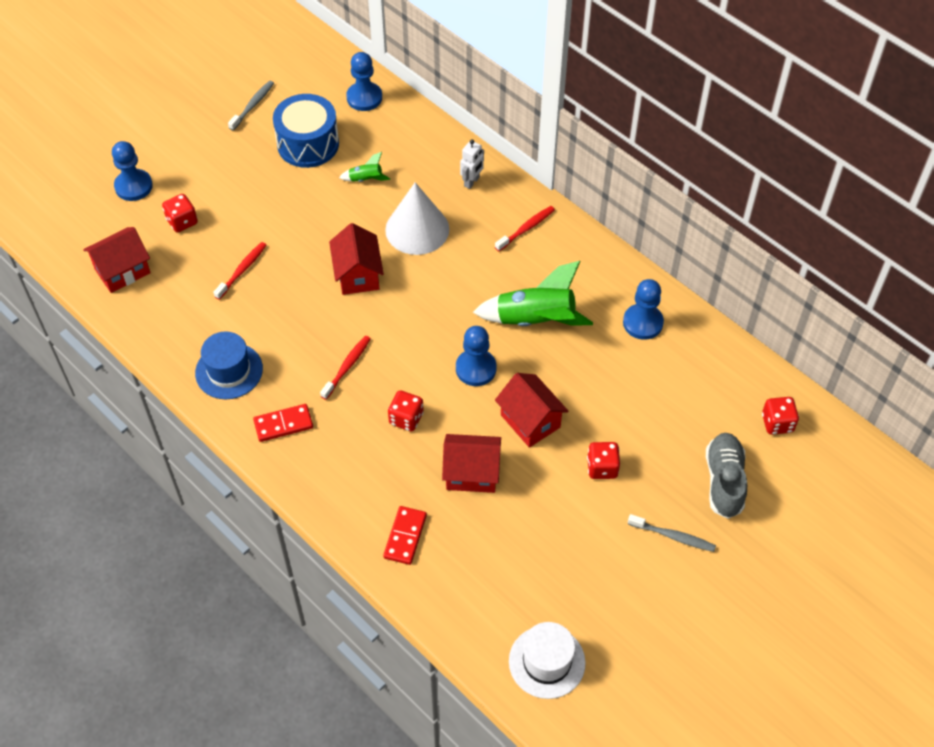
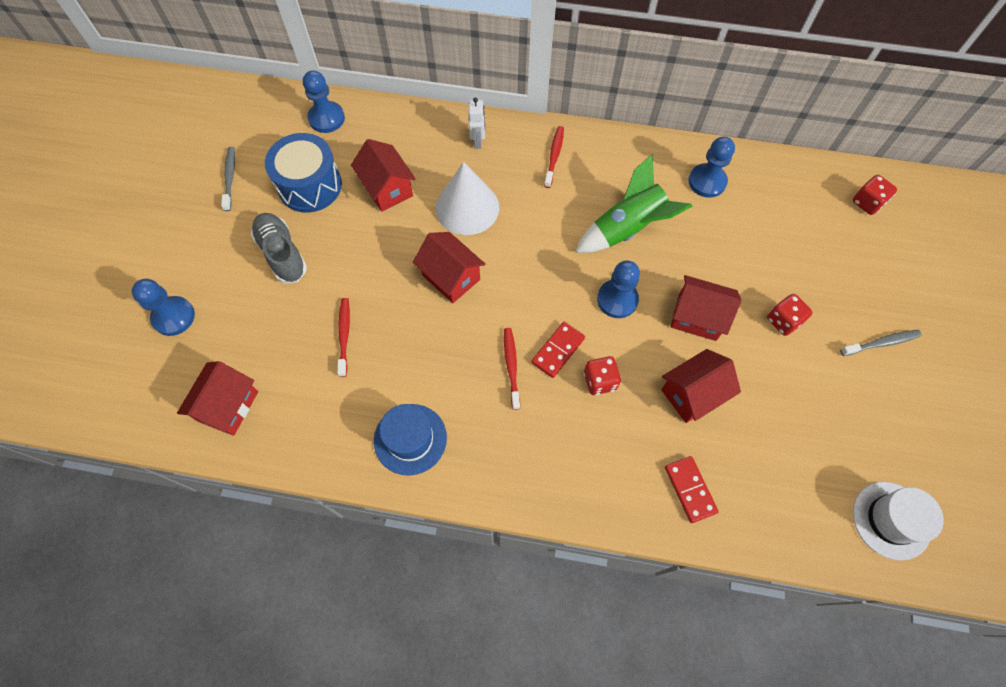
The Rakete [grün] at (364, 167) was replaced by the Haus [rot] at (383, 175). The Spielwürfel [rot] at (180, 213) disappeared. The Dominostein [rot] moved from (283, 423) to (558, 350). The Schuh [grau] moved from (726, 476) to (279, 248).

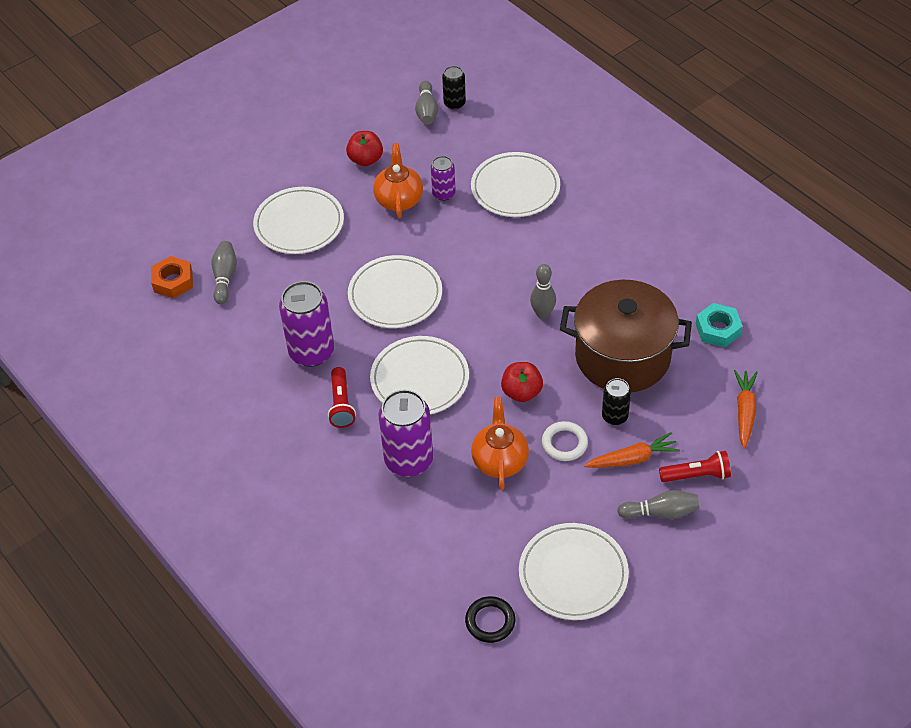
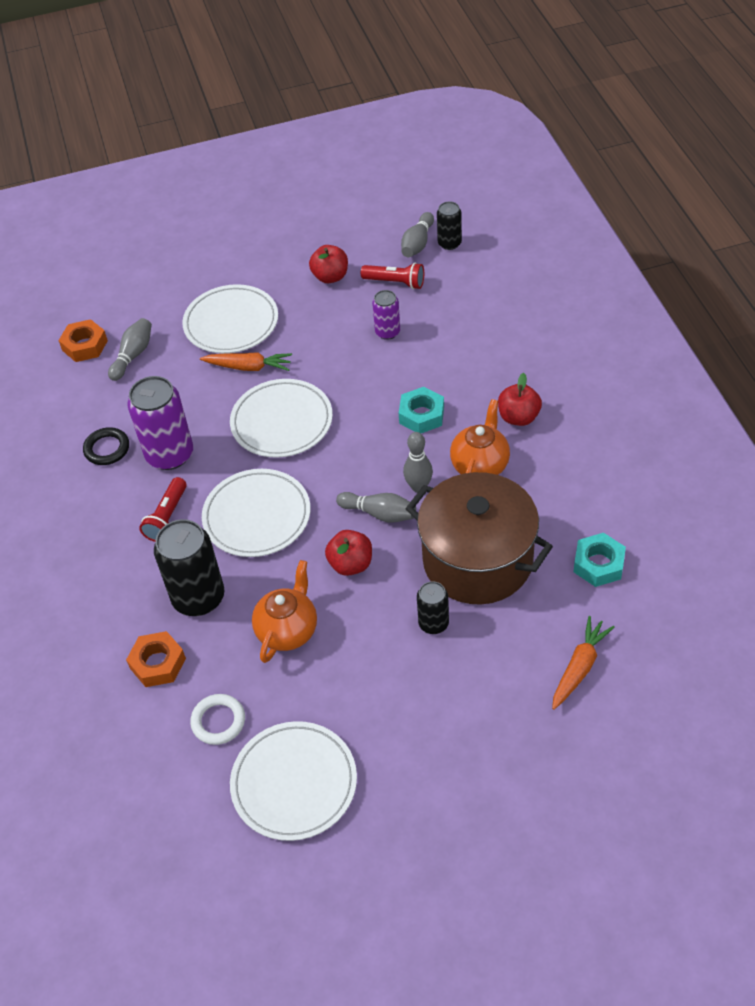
The Teekanne [orange] moved from (398, 180) to (480, 437). The Teller [weiß] at (515, 184) disappeared. The Dose [lila] at (405, 433) became the Dose [schwarz] at (189, 567). The Ring [weiß] moved from (565, 441) to (217, 719). The Karotte [orange] moved from (632, 450) to (246, 361). The Taschenlampe [rot] moved from (695, 466) to (392, 276). The Bowlingkegel [grau] moved from (658, 504) to (376, 507). The Ring [schwarz] moved from (490, 619) to (106, 446). The Apfel [rot] at (520, 399) appeared. The Sechskantmutter [türkis] at (421, 410) appeared. The Sechskantmutter [orange] at (156, 659) appeared.

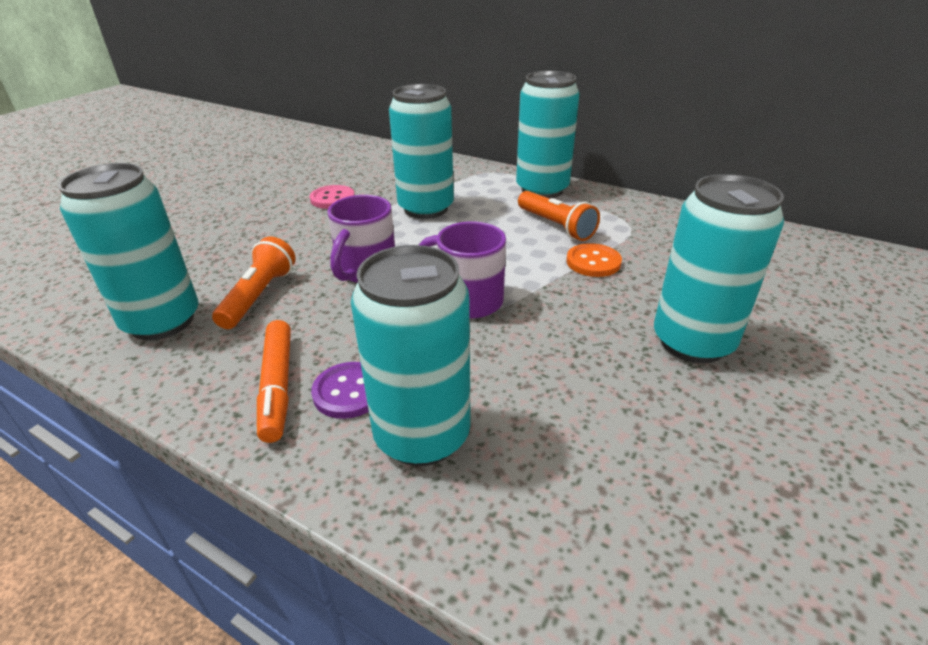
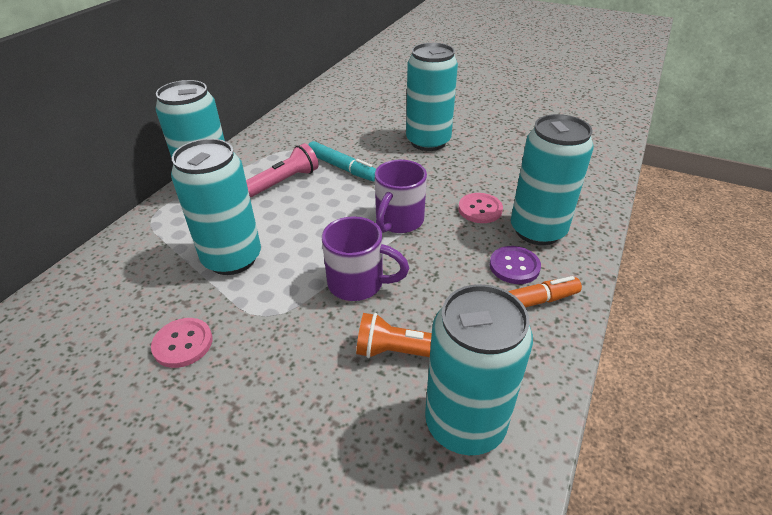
The Taschenlampe [orange] at (559, 216) became the Taschenlampe [rosa] at (282, 170). The Knopf [orange] at (594, 260) was replaced by the Filzstift [türkis] at (342, 161). The Knopf [rosa] at (480, 208) appeared.

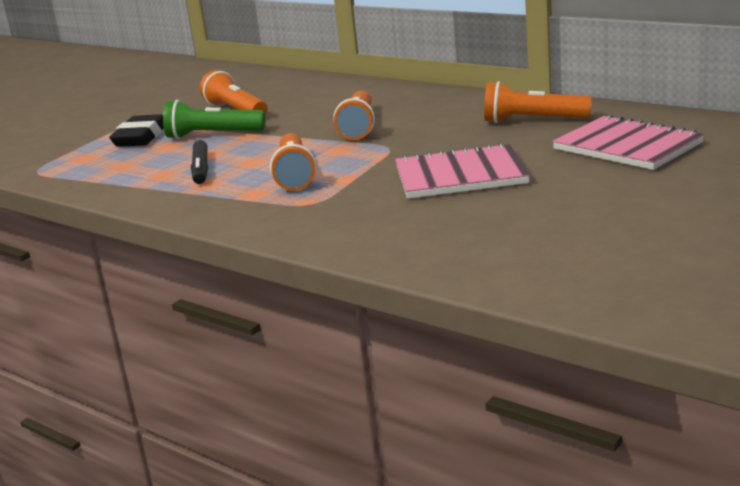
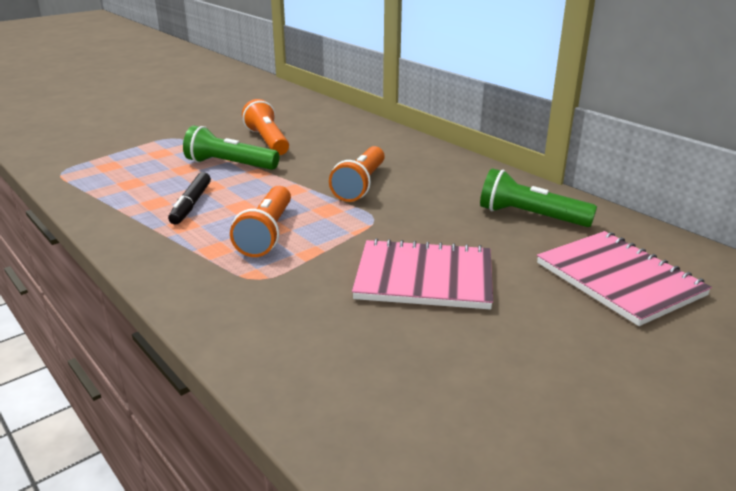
The Taschenlampe [orange] at (538, 102) became the Taschenlampe [grün] at (538, 197). The Radiergummi [schwarz] at (136, 130) disappeared.

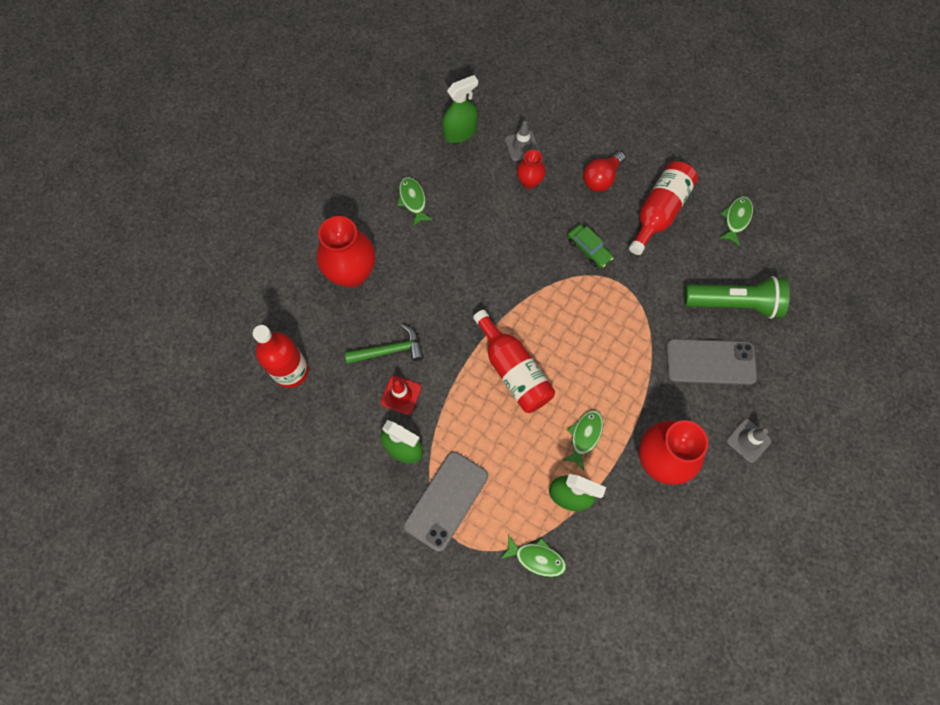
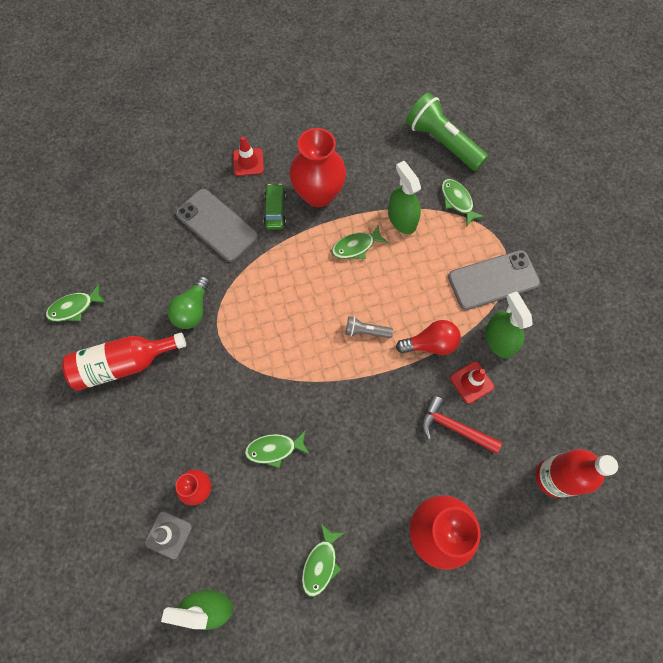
The Glühbirne [rot] moved from (604, 171) to (428, 337). The Auto [grün] moved from (591, 246) to (275, 207). The Taschenlampe [grün] moved from (737, 297) to (447, 131). The Flasche [rot] at (514, 361) was replaced by the Taschenlampe [grau] at (369, 327). The Hammer [grün] at (384, 344) became the Hammer [rot] at (462, 424). The Leitkegel [grau] at (749, 441) became the Leitkegel [rot] at (248, 156). The Glühbirne [grün] at (188, 302) appeared. The Fisch [grün] at (276, 449) appeared.

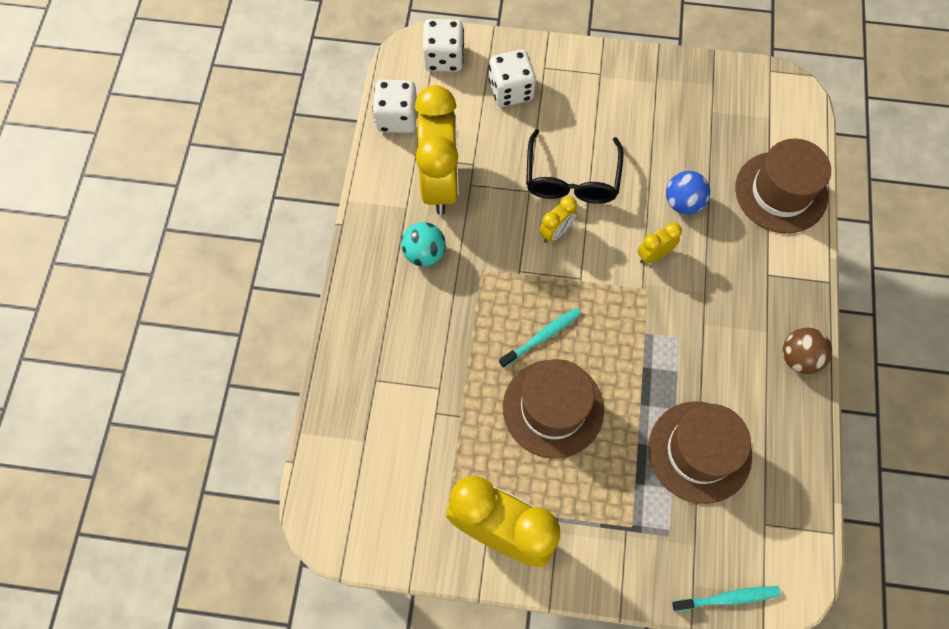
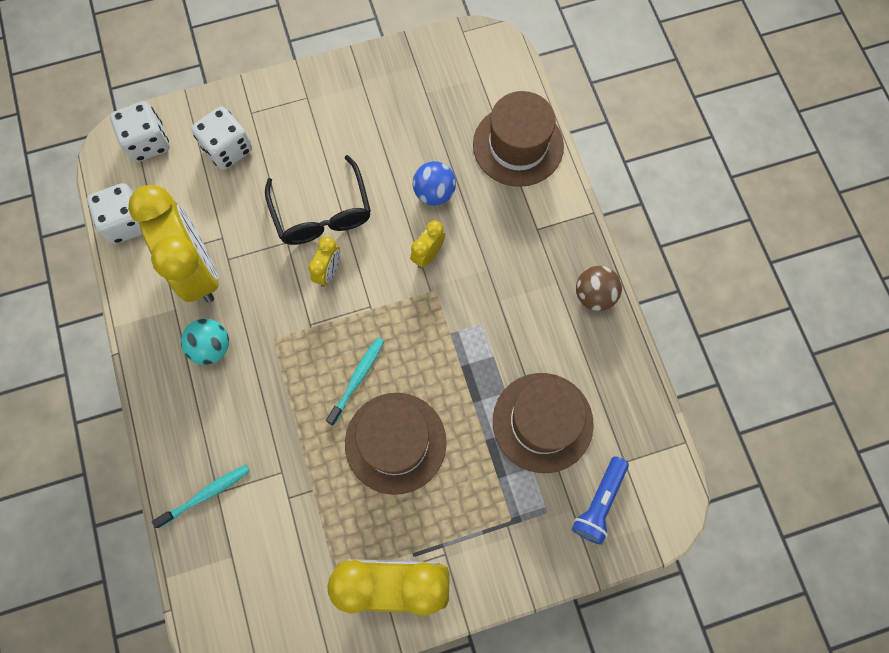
The Zahnbürste [türkis] moved from (726, 598) to (201, 496). The Taschenlampe [blau] at (600, 500) appeared.

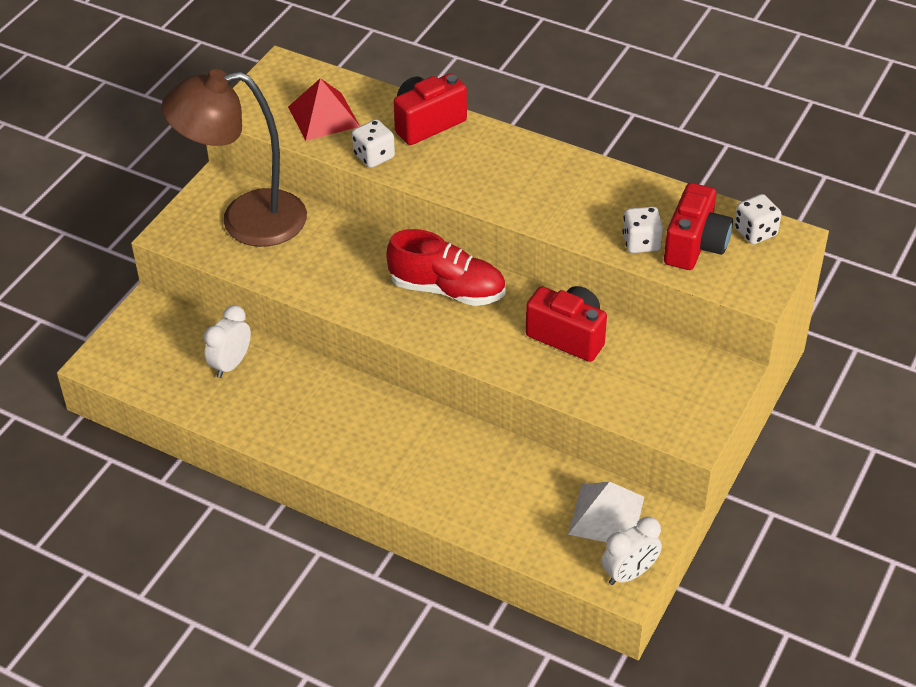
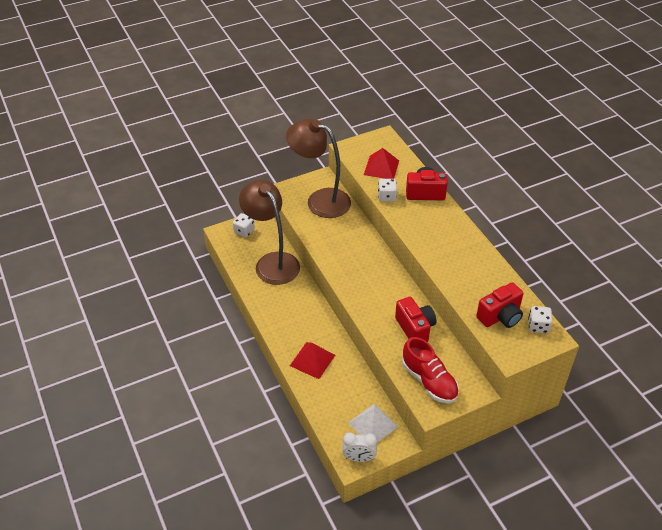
The Spielwürfel [weiß] moved from (643, 230) to (244, 225). The Schuh [rot] moved from (445, 267) to (430, 370). The Wecker [weiß] at (227, 341) was replaced by the Lampe [braun] at (269, 232). The Pyramide [rot] at (312, 360) appeared.

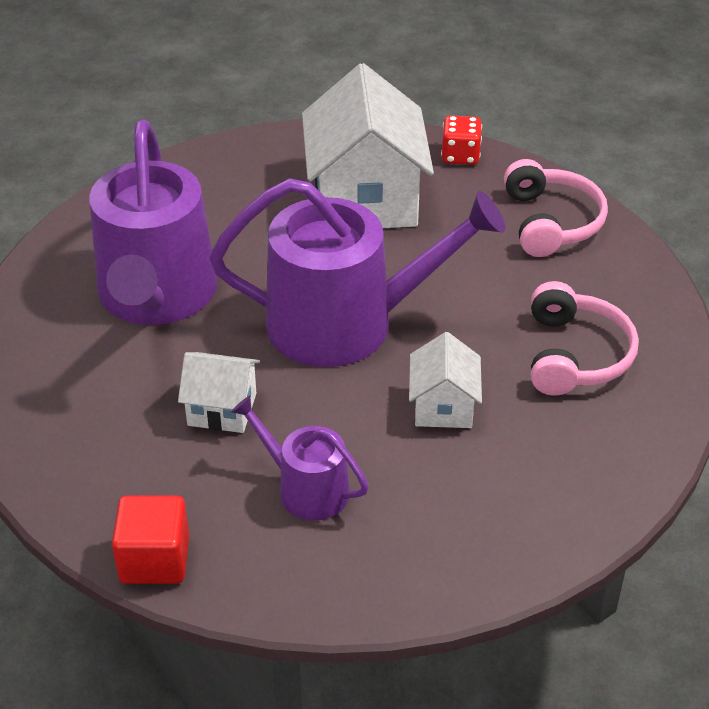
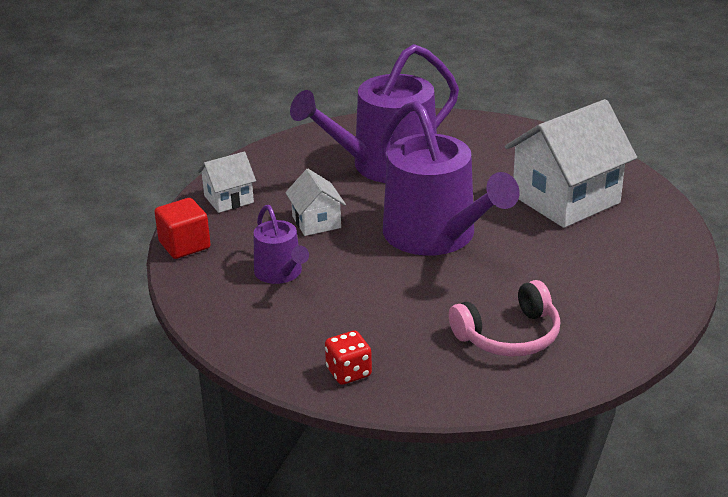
The Spielwürfel [rot] moved from (461, 140) to (348, 358). The Kopfhörer [rosa] at (556, 208) disappeared. The Haus [weiß] moved from (445, 380) to (226, 182). The Gießkanne [lila] at (300, 458) turned 150 degrees clockwise.

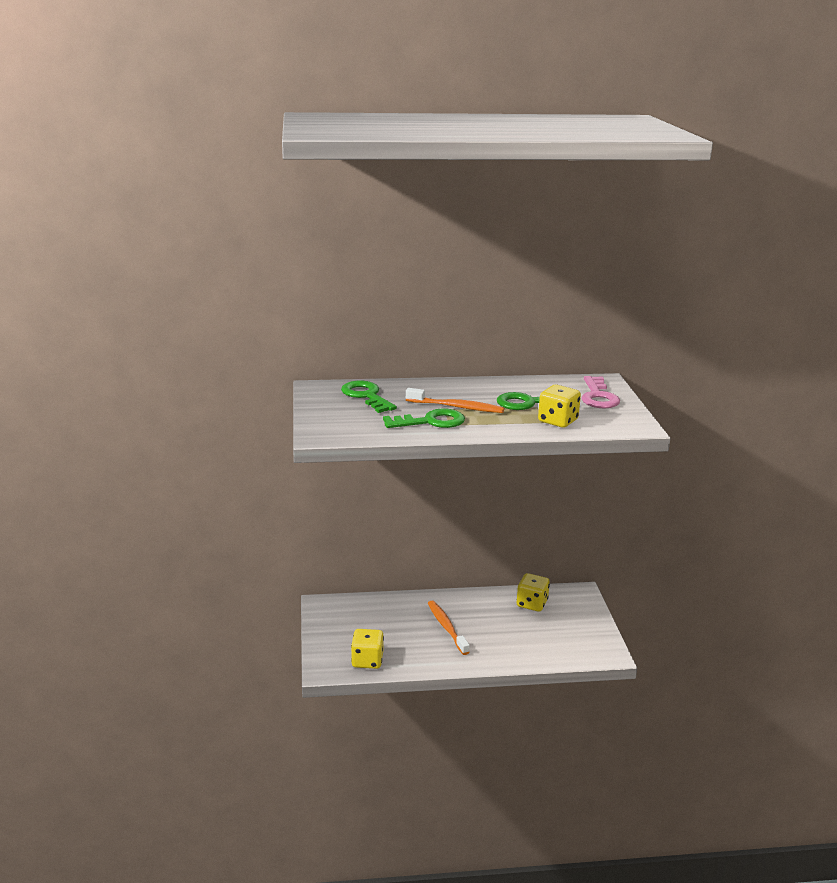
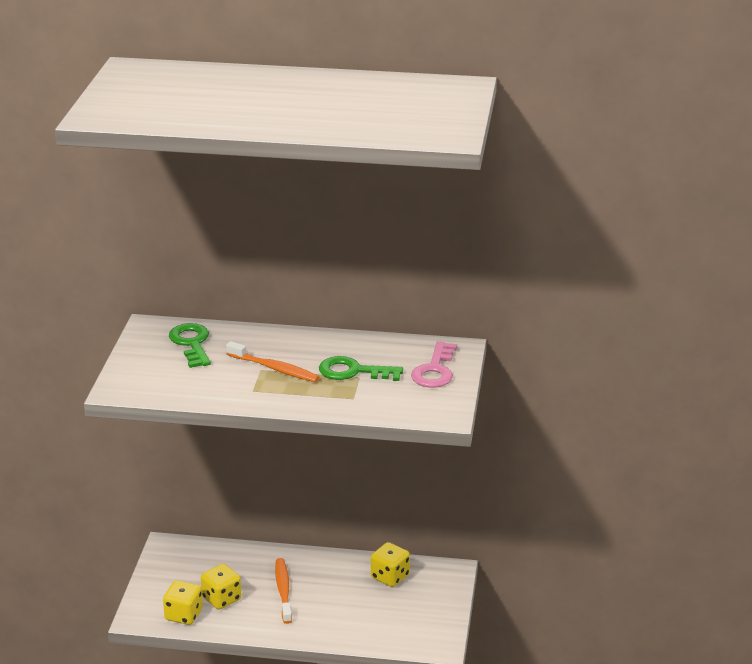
The Spielwürfel [gelb] moved from (559, 406) to (221, 587). The Schlüssel [grün] at (424, 418) disappeared.

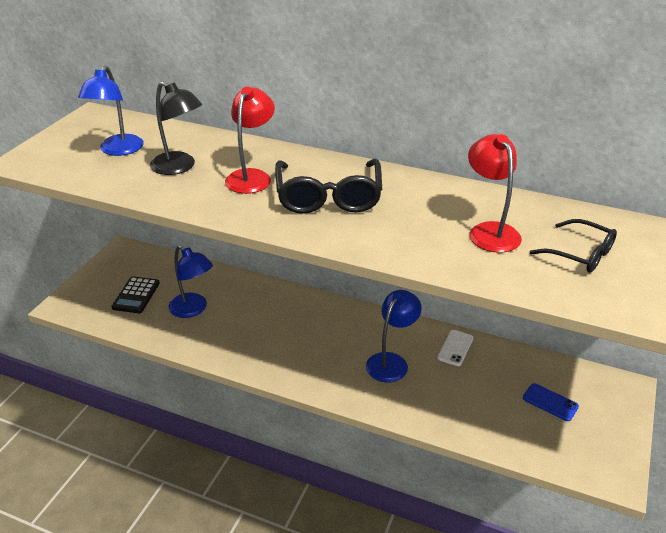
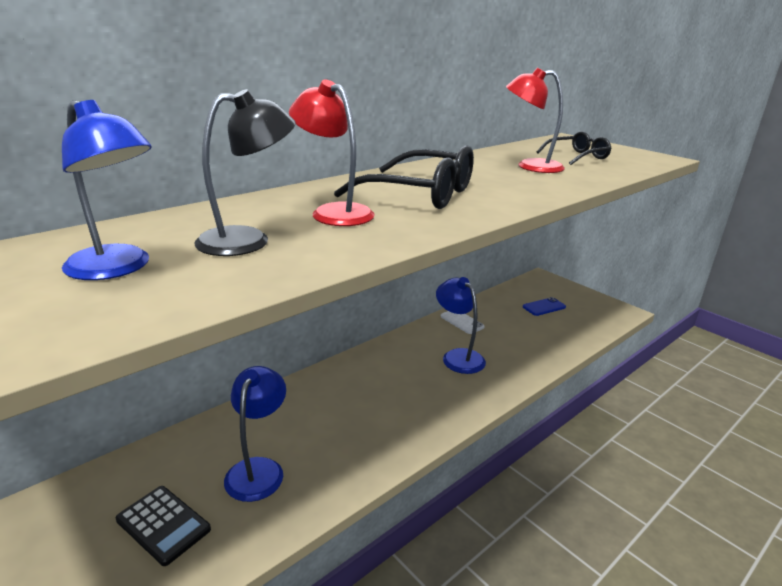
The Lampe [blau] at (190, 281) turned 60 degrees counterclockwise.

